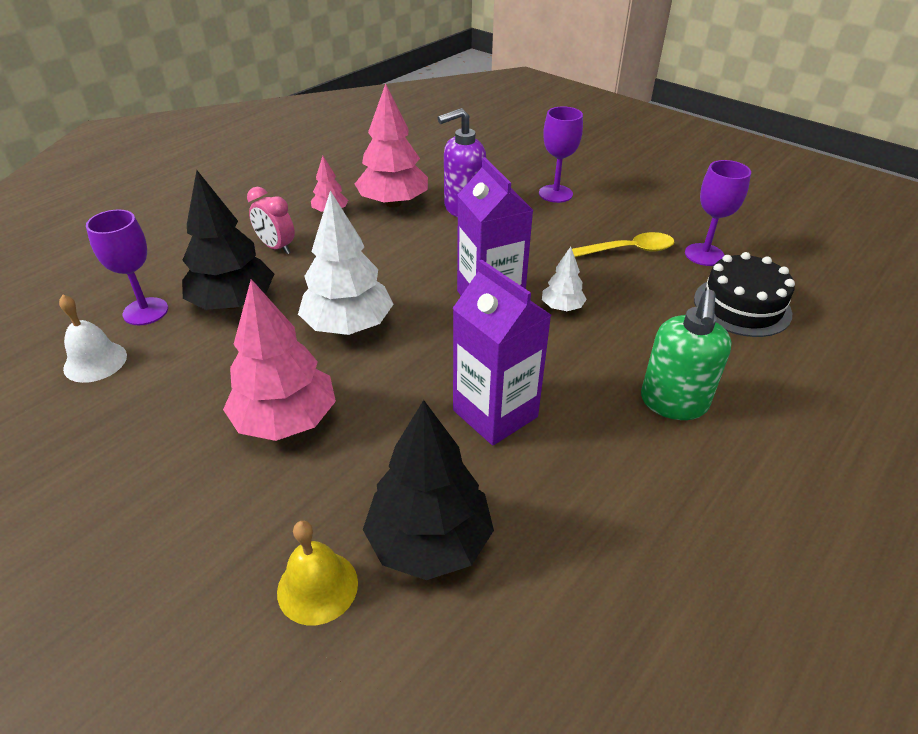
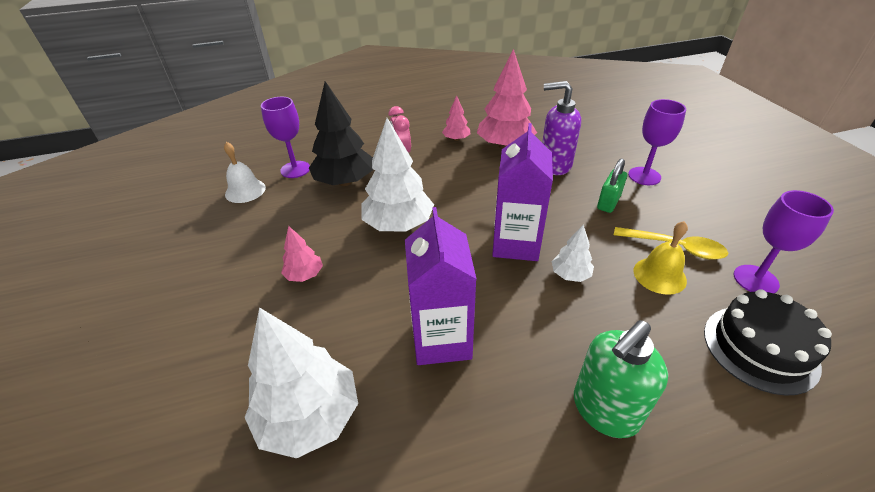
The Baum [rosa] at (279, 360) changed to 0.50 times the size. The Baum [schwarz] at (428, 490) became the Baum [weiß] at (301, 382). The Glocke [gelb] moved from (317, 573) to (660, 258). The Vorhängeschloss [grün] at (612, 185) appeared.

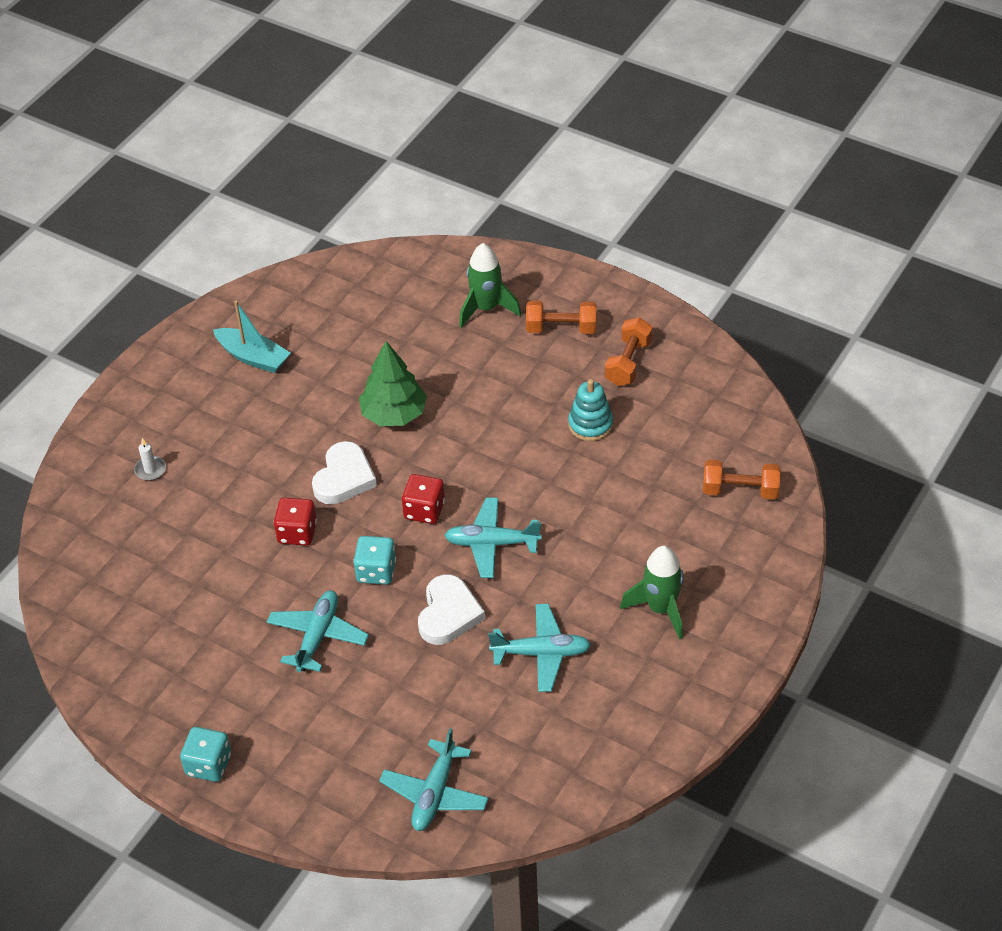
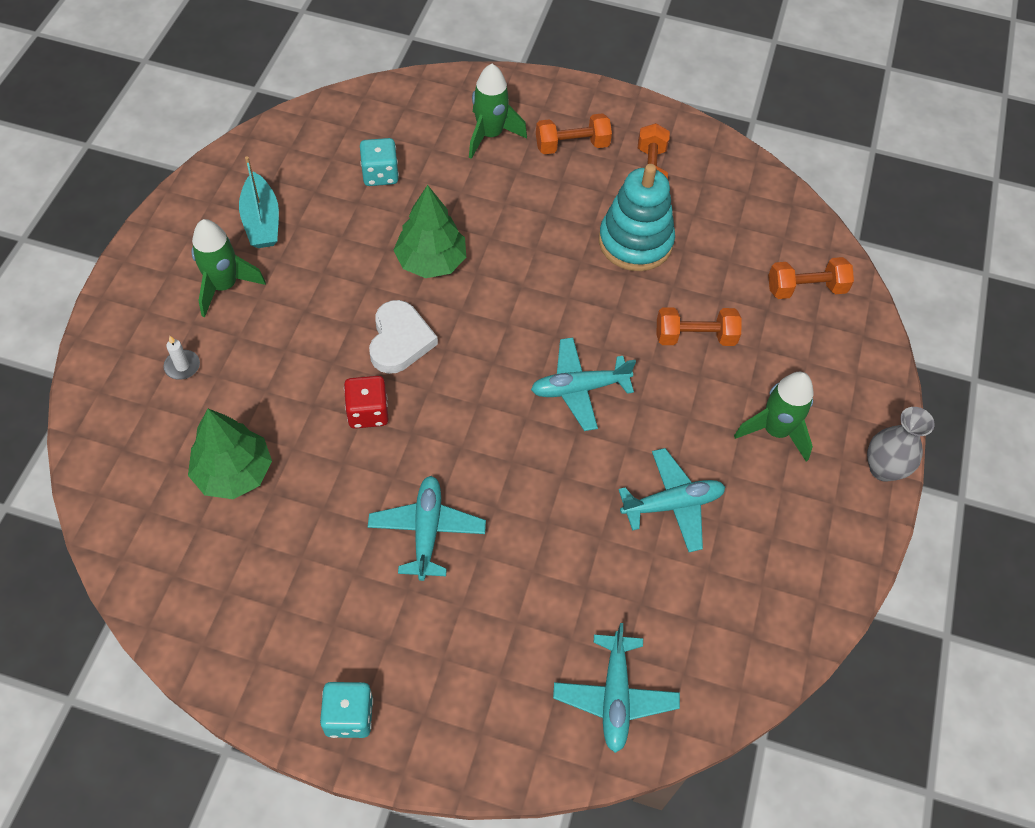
The Boot [türkis] at (252, 337) turned 60 degrees clockwise. The Stapelspielzeug [türkis] at (590, 410) changed to 1.62 times the size. The Spielwürfel [rot] at (423, 499) disappeared. The Spielwürfel [türkis] moved from (374, 560) to (379, 162). The Herz [weiß] at (451, 609) disappeared. The Rakete [grün] at (229, 268) appeared. The Hantel [orange] at (699, 326) appeared. The Vase [grau] at (901, 444) appeared. The Baum [grün] at (230, 454) appeared.

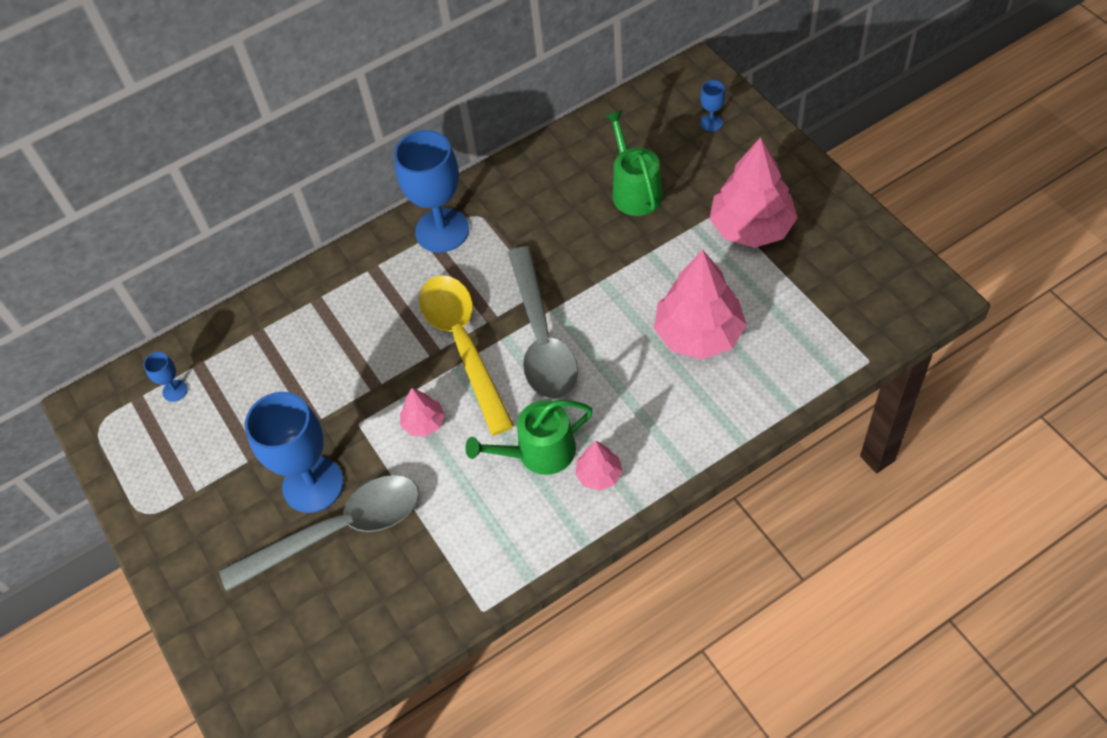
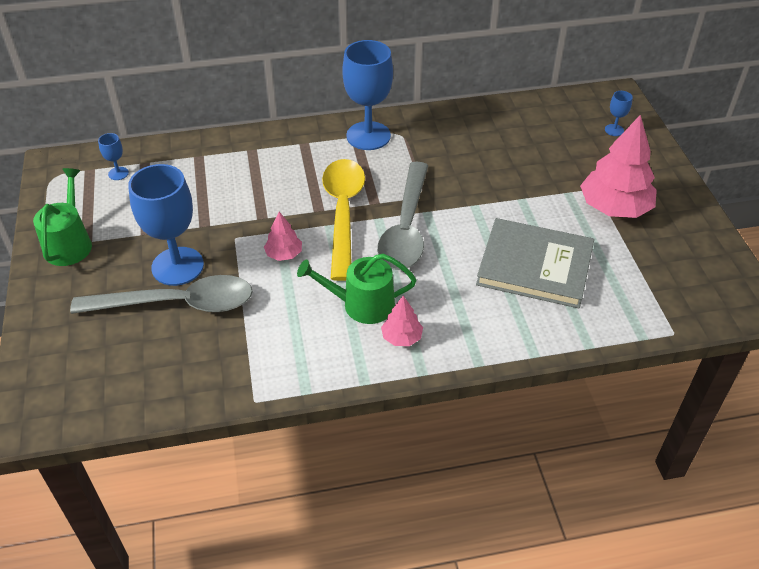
The Gießkanne [grün] moved from (633, 163) to (62, 217). The Baum [rosa] at (700, 304) was replaced by the Buch [grau] at (535, 263).

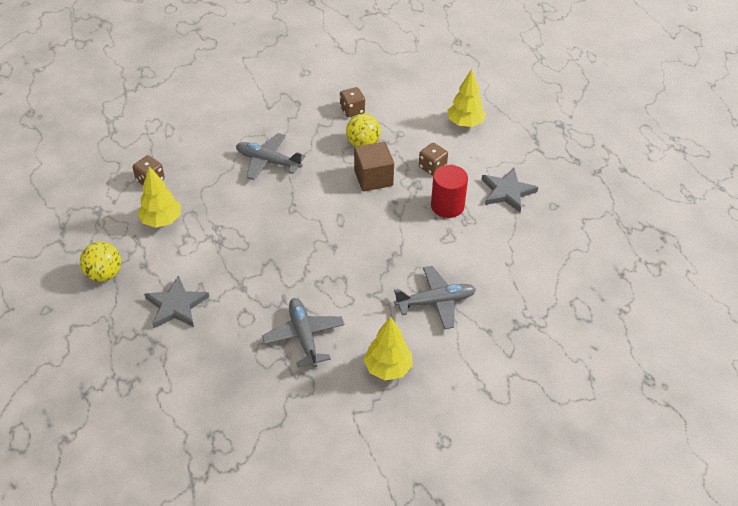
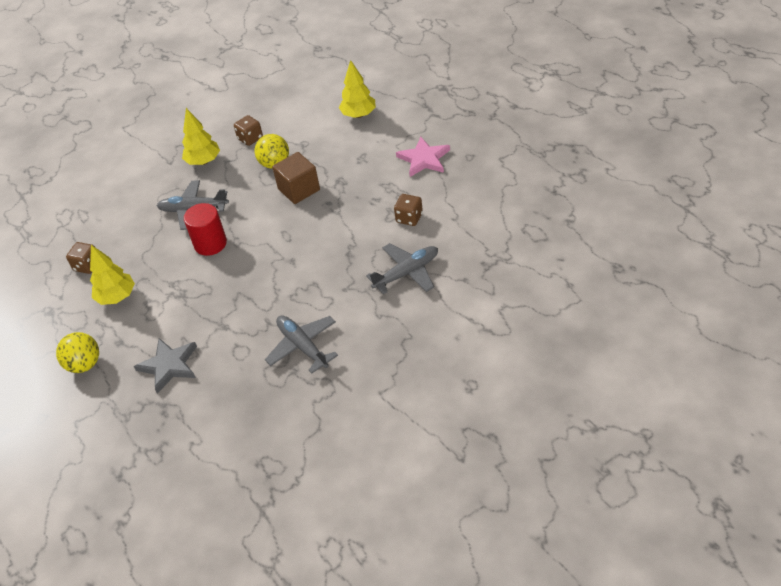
The Spielwürfel [braun] moved from (433, 159) to (408, 210). The Vollzylinder [rot] moved from (449, 191) to (205, 229). The Stern [grau] at (509, 190) became the Stern [rosa] at (423, 157). The Baum [gelb] moved from (388, 348) to (201, 136).

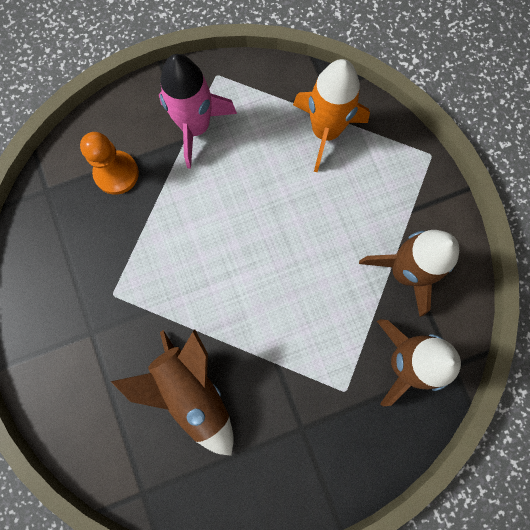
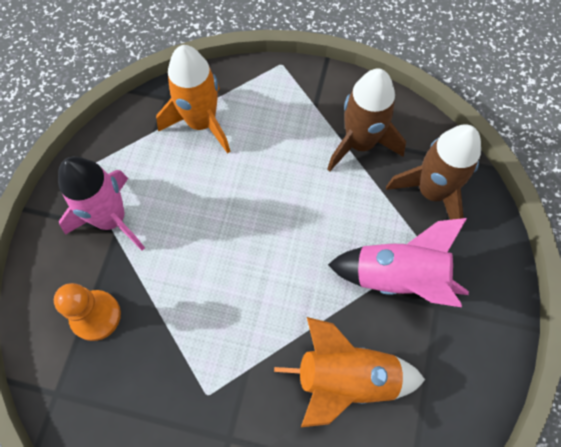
The Rakete [braun] at (172, 393) became the Rakete [orange] at (349, 372). The Rakete [rosa] at (398, 262) appeared.

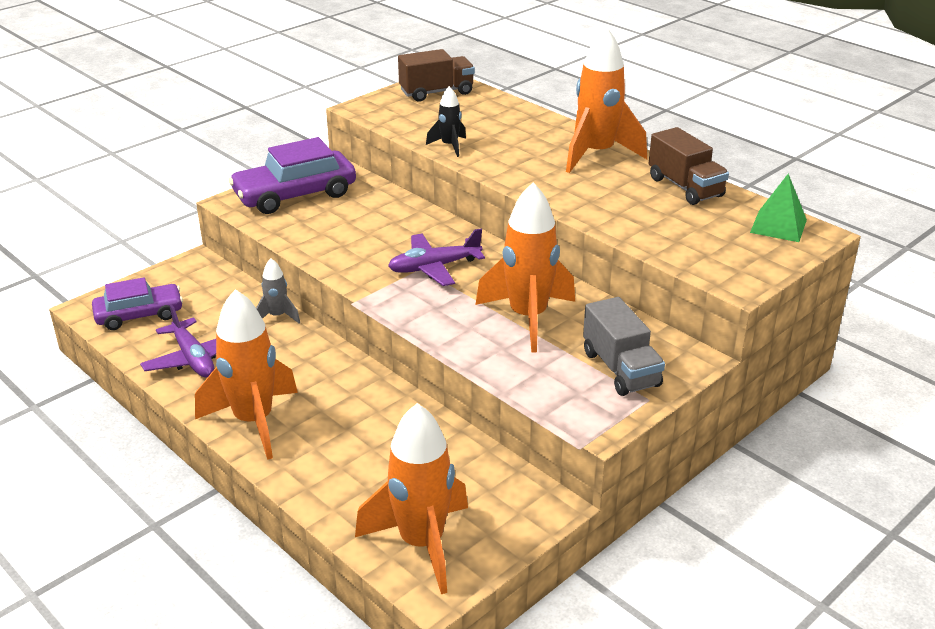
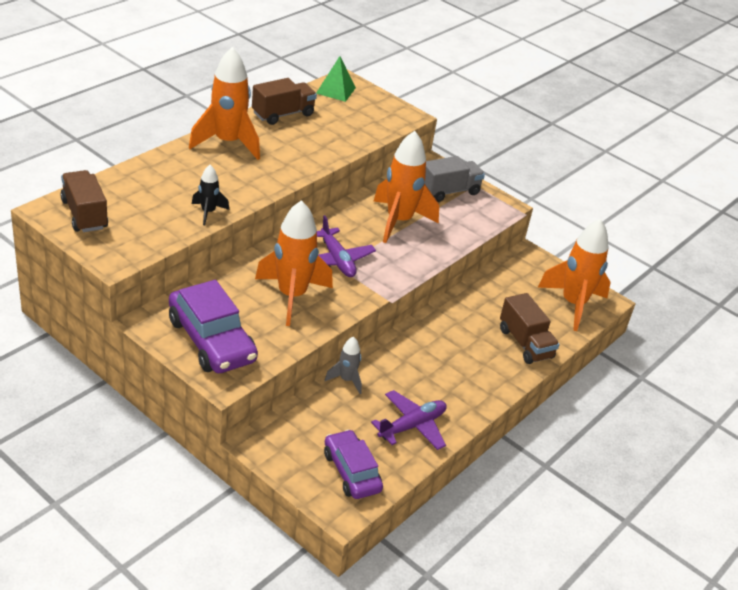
The Rakete [orange] moved from (246, 374) to (294, 263). The Lastwagen [braun] at (530, 328) appeared.

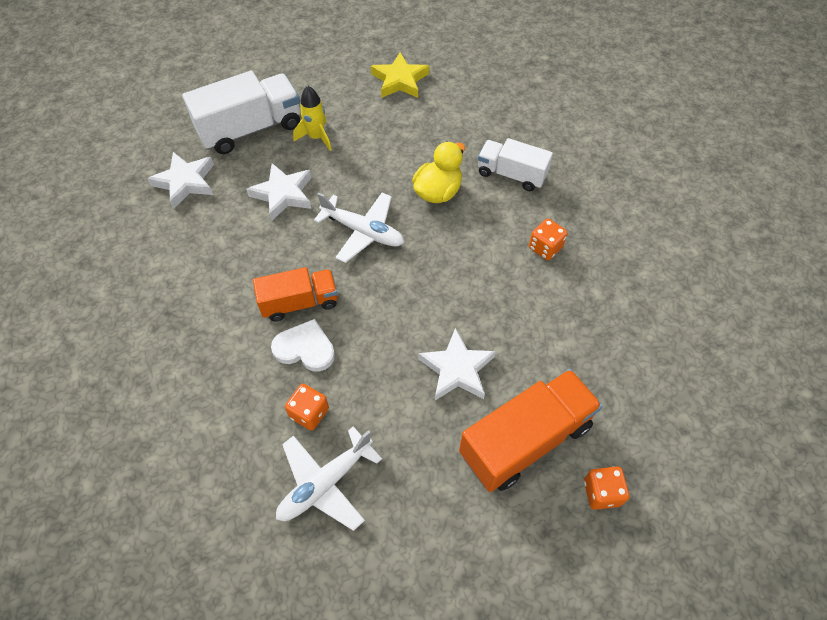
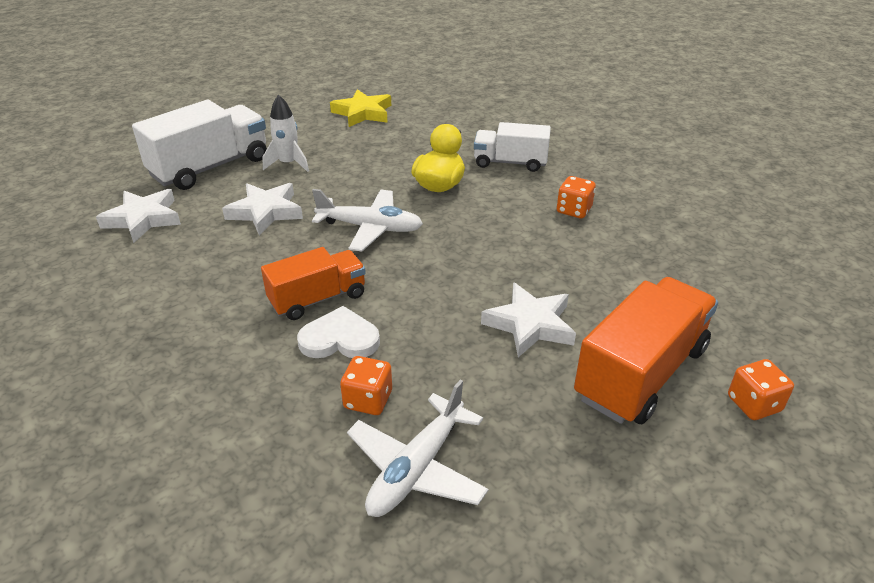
The Rakete [gelb] at (312, 118) became the Rakete [weiß] at (286, 133).

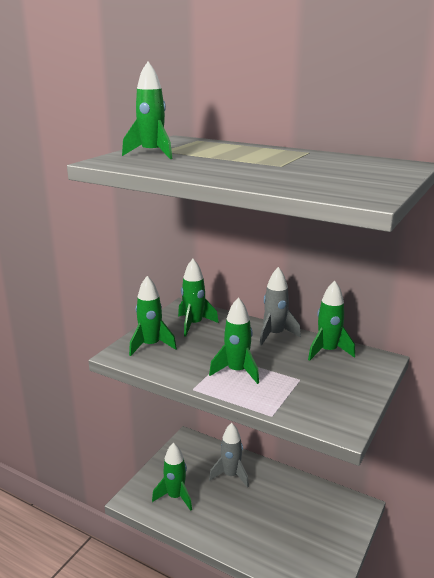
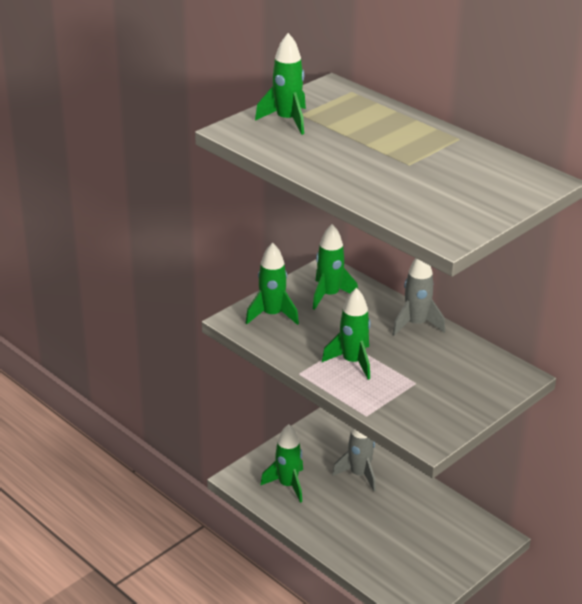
The Rakete [grün] at (331, 321) disappeared.

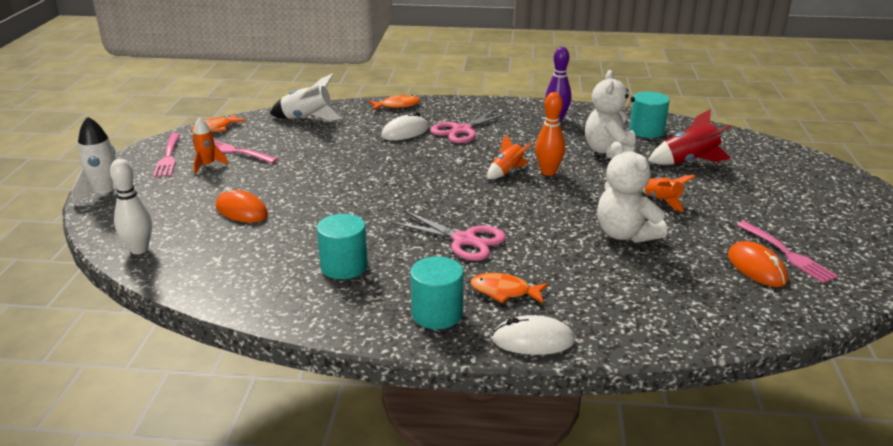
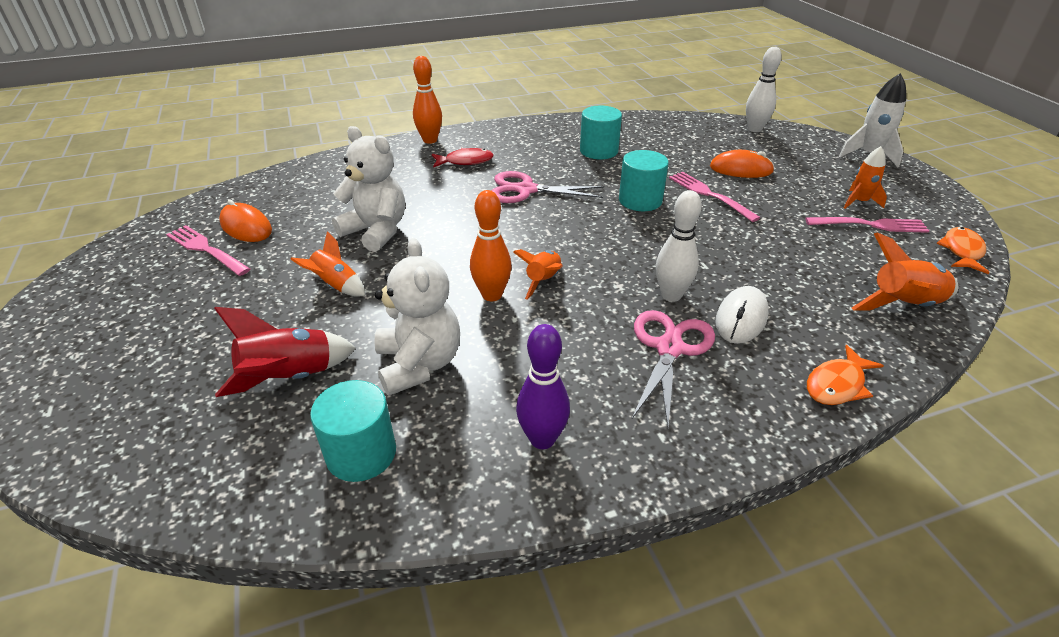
The Rakete [weiß] at (306, 97) became the Rakete [orange] at (905, 271). The Gabel [rosa] moved from (166, 155) to (714, 197). The Vollzylinder [türkis] moved from (437, 292) to (644, 180). The Fisch [orange] at (509, 288) became the Fisch [rot] at (463, 158). The Computermaus [weiß] at (533, 335) was replaced by the Bowlingkegel [orange] at (427, 100). The Bowlingkegel [weiß] at (679, 246) appeared.

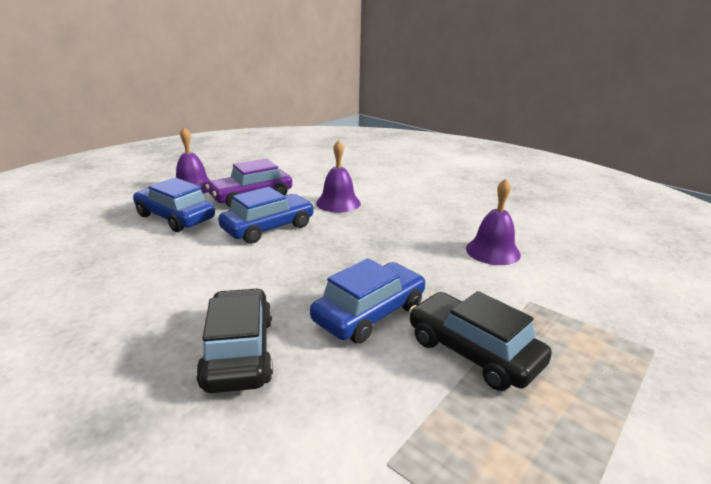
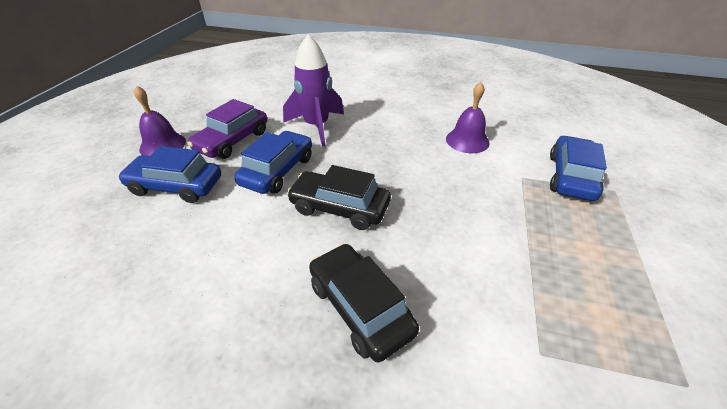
The Glocke [lila] at (338, 176) was replaced by the Rakete [lila] at (313, 90). The Auto [blau] moved from (368, 301) to (578, 168). The Auto [schwarz] moved from (480, 341) to (339, 197).

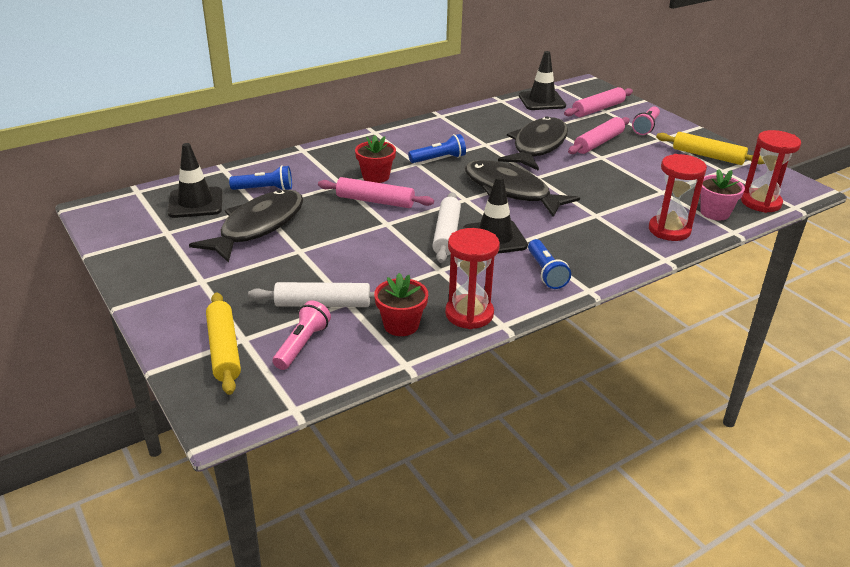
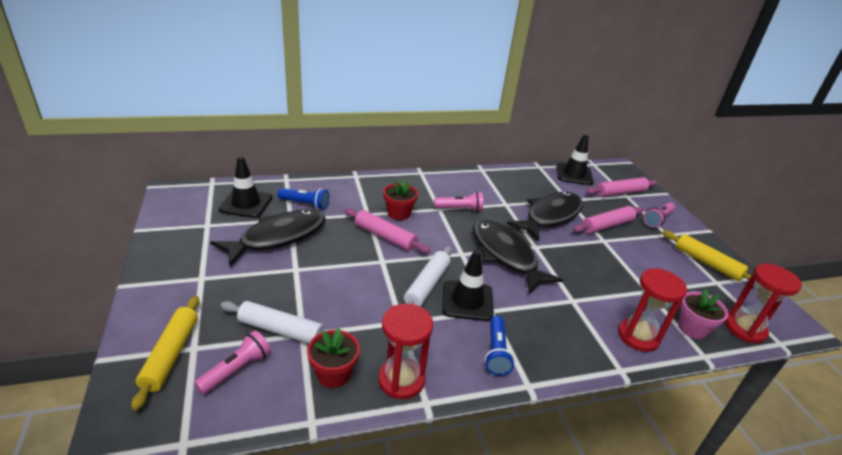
The Taschenlampe [blau] at (437, 148) became the Taschenlampe [rosa] at (458, 202).

